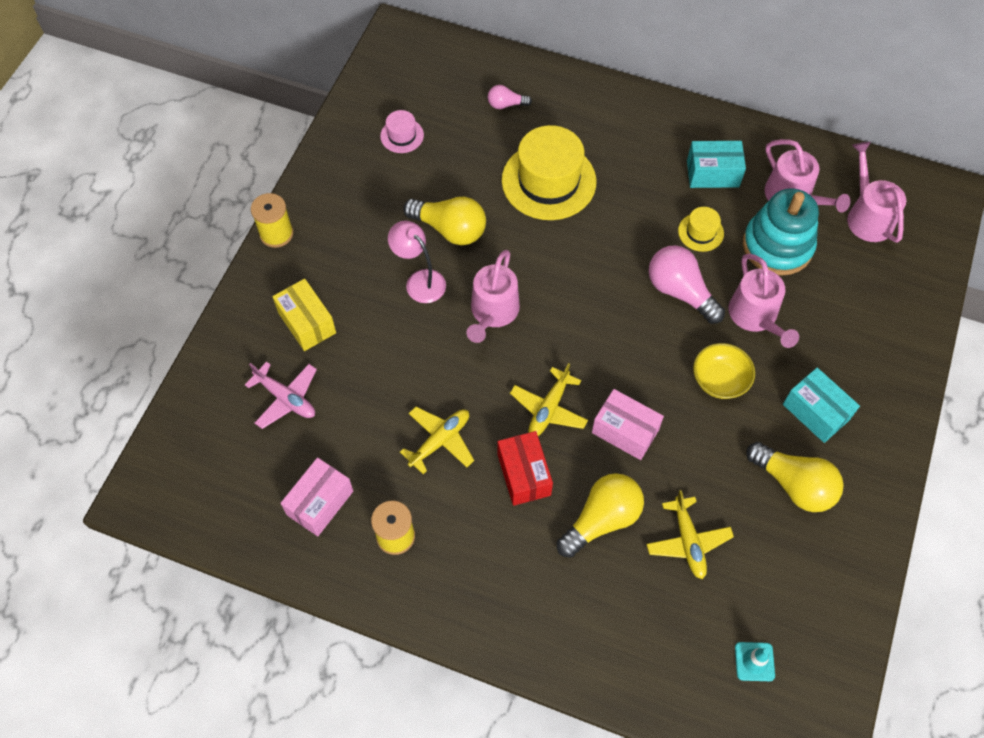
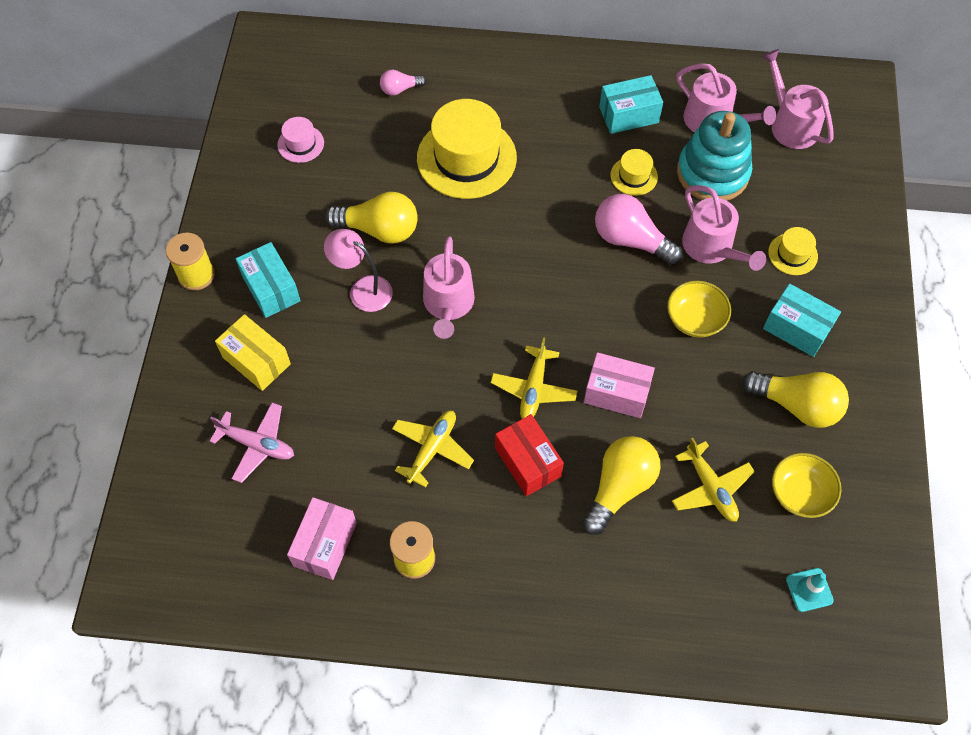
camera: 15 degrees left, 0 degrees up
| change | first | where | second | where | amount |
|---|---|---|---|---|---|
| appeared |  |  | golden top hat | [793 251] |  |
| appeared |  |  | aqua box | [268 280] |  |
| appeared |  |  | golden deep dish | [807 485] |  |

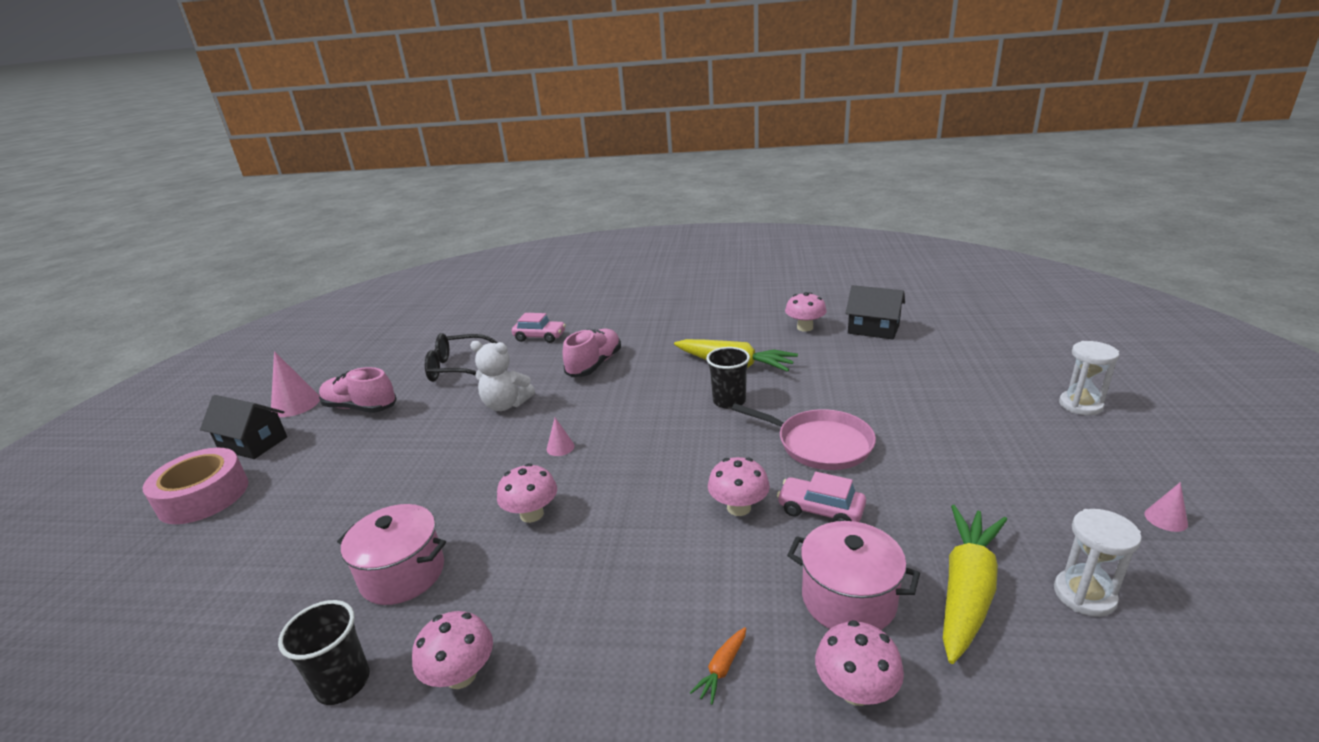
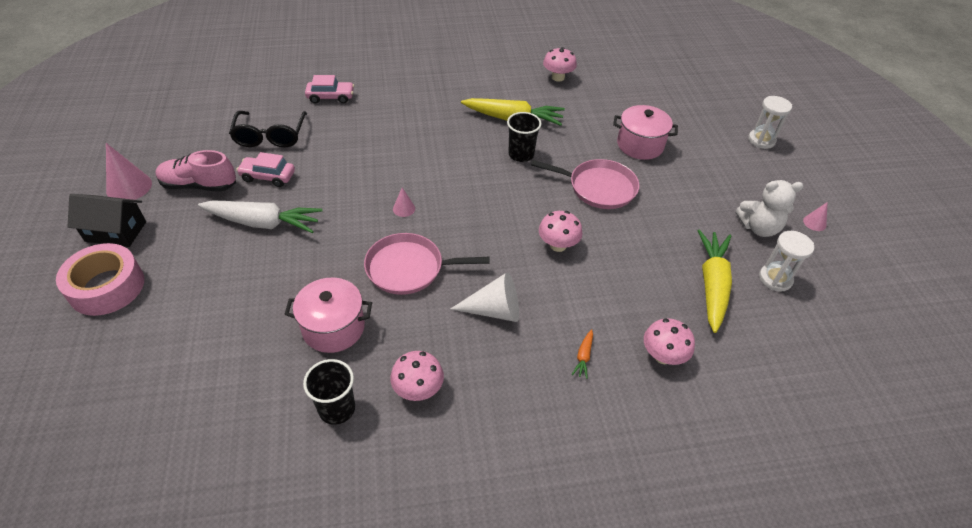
camera: 20 degrees left, 20 degrees up
| change | first | where | second | where | amount |
|---|---|---|---|---|---|
| missing | ebony house | [875 312] |  |  |  |
| missing | rosy shoe | [592 353] |  |  |  |
| spun | ebony glasses | [461 357] |  | [268 129] | 75 degrees counterclockwise |
| relocated | snow-white teddy | [502 376] |  | [769 208] |  |
| exchanged | rosy toadstool | [527 493] | rosy pan | [427 264] |  |
| relocated | rosy car | [821 497] |  | [265 169] |  |
| relocated | rosy cooking pot | [853 575] |  | [645 132] |  |
| appeared |  |  | snow-white toy carrot | [260 216] |  |
| appeared |  |  | snow-white solid cone | [485 297] |  |

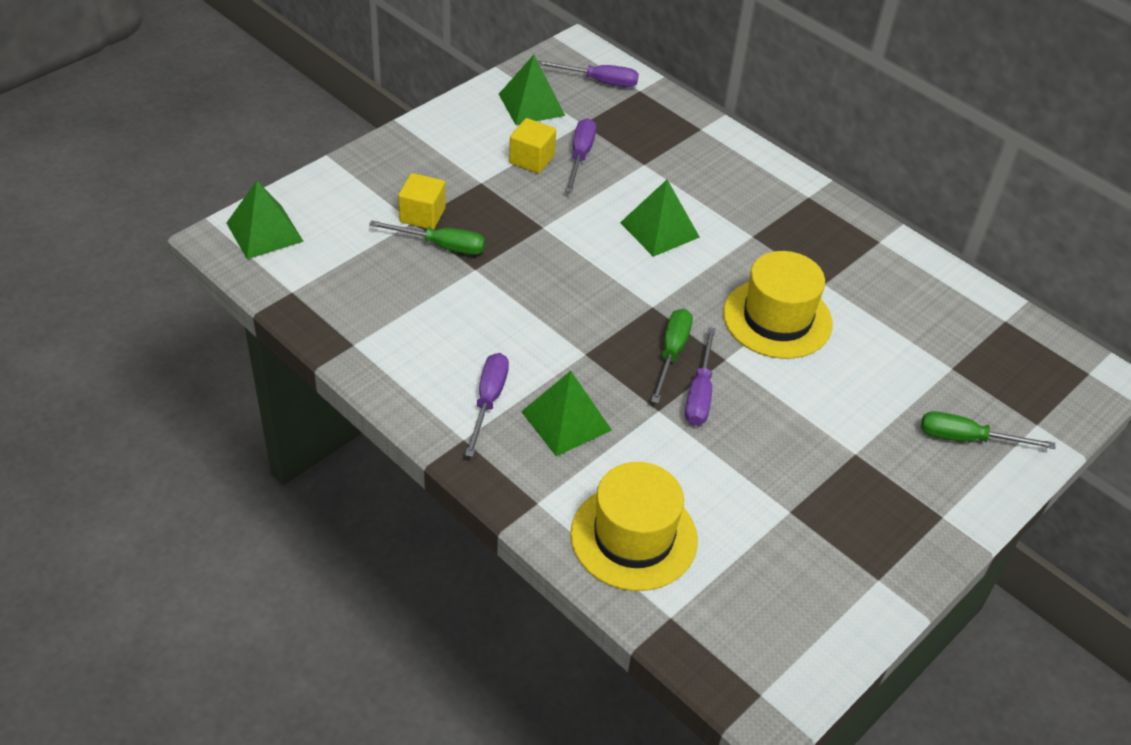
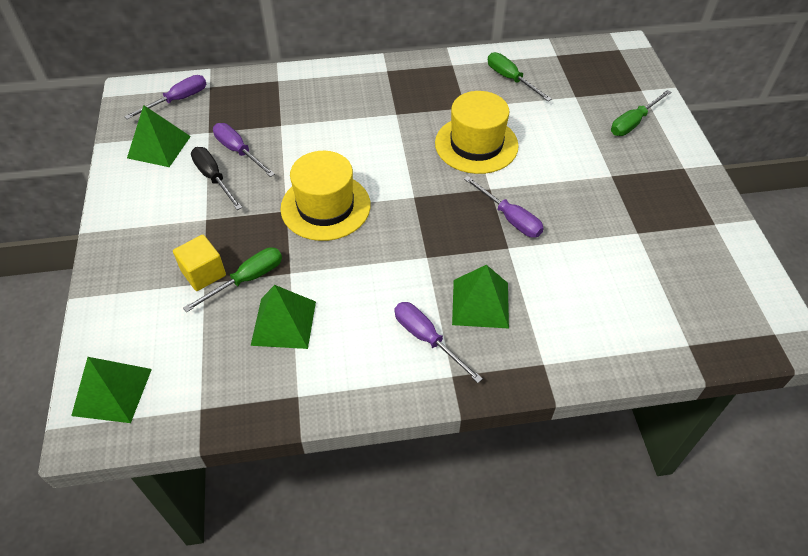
camera: 50 degrees left, 5 degrees up
| change | first | where | second | where | amount |
|---|---|---|---|---|---|
| exchanged | golden solid cube | [532 146] | ebony hand screwdriver | [216 178] |  |
| relocated | emerald solid pyramid | [660 218] |  | [283 317] |  |
| relocated | emerald hand screwdriver | [672 356] |  | [520 76] |  |
| relocated | golden top hat | [634 526] |  | [325 196] |  |

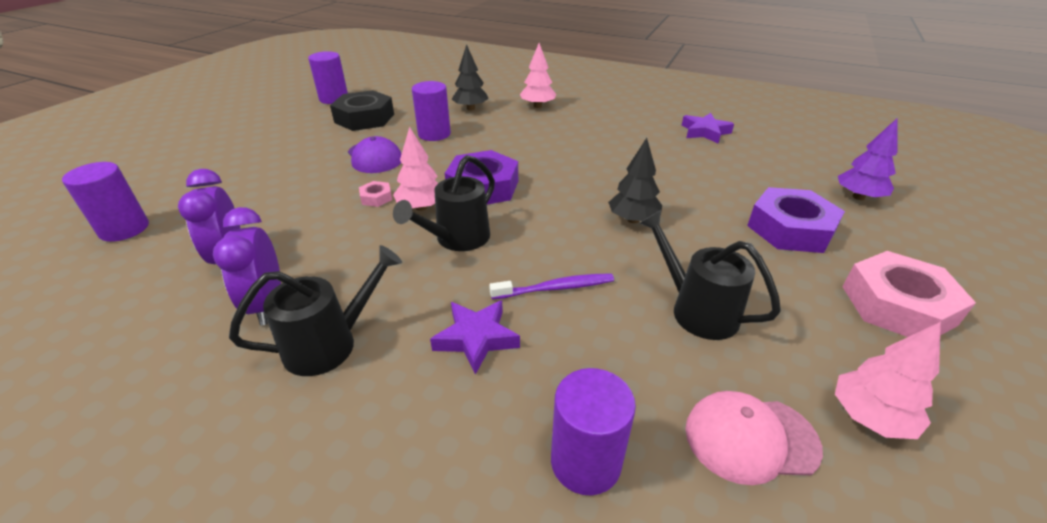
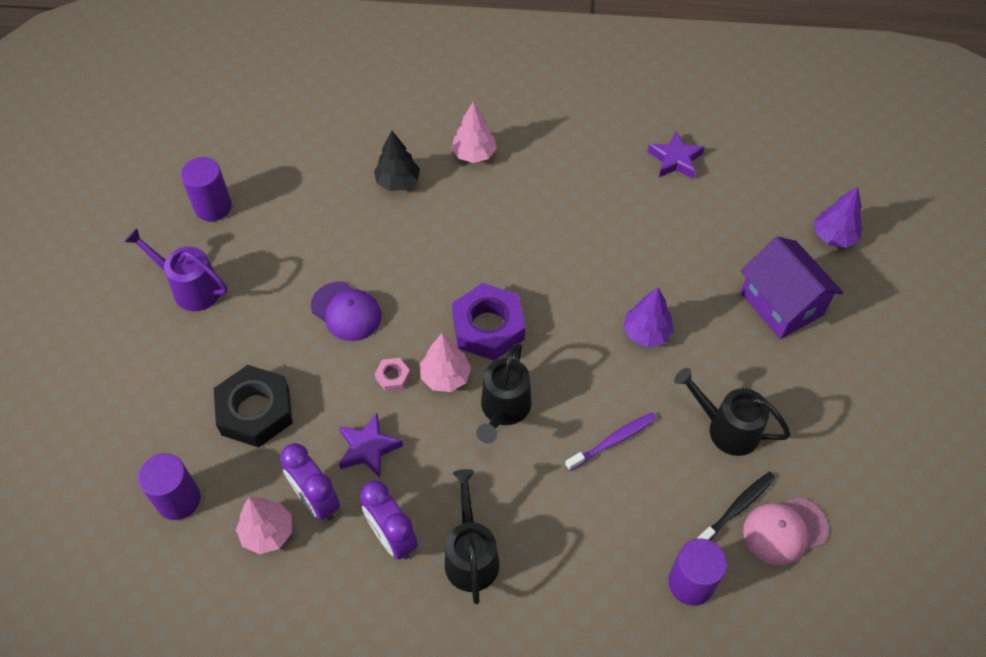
camera: 20 degrees left, 20 degrees up
| change | first | where | second | where | amount |
|---|---|---|---|---|---|
| missing | purple cylinder | [431 111] |  |  |  |
| relocated | ebony hex nut | [362 110] |  | [253 406] |  |
| colour | ebony tree | [635 180] | purple tree | [648 317] |  |
| exchanged | purple hex nut | [796 220] | purple house | [792 287] |  |
| spun | ebony sprinkling can | [315 310] |  | [472 536] | 45 degrees counterclockwise |
| missing | rosy hex nut | [909 294] |  |  |  |
| relocated | purple five-pointed star | [475 337] |  | [371 445] |  |
| relocated | rosy tree | [888 380] |  | [264 525] |  |
| appeared |  |  | purple sprinkling can | [176 269] |  |
| appeared |  |  | ebony toothbrush | [736 506] |  |

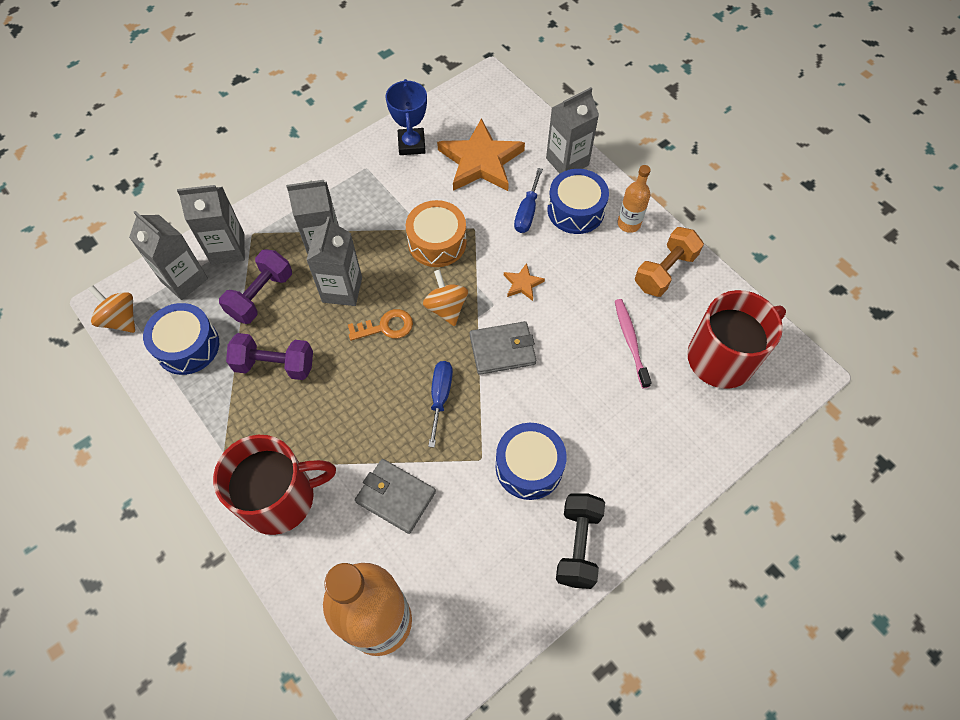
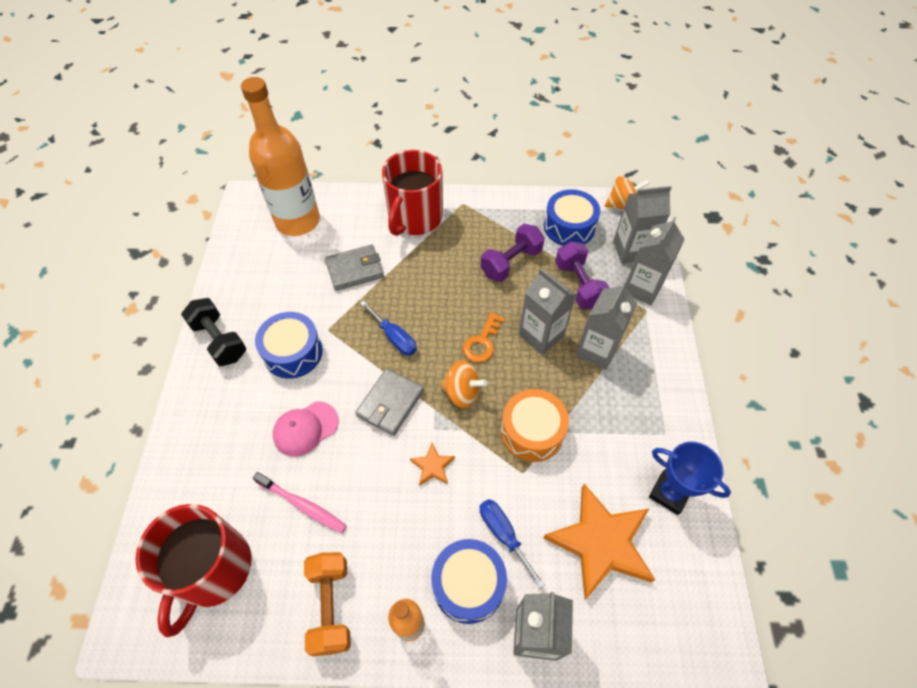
camera: 130 degrees right, 5 degrees down
| change | first | where | second | where | amount |
|---|---|---|---|---|---|
| appeared |  |  | rosy peaked cap | [306 429] |  |

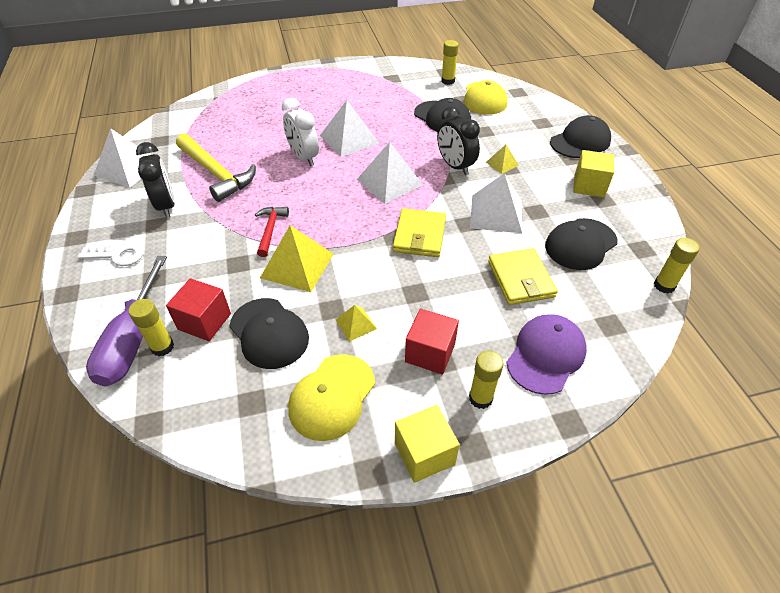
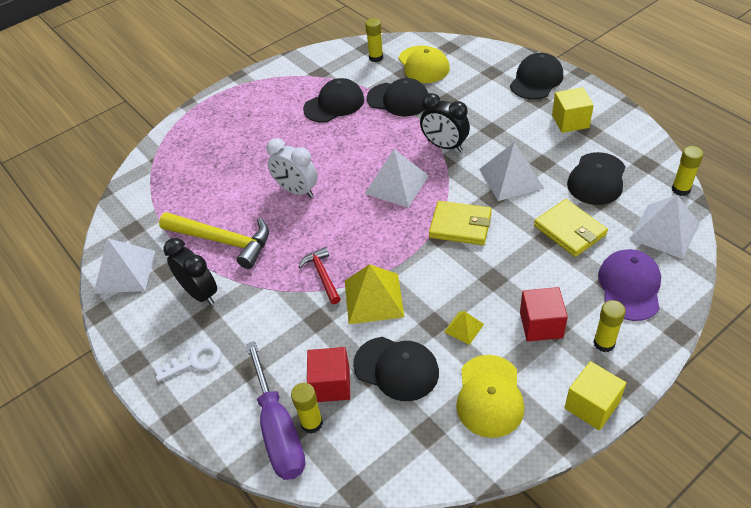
camera: 20 degrees left, 0 degrees up
| change | first | where | second | where | amount |
|---|---|---|---|---|---|
| relocated | snow-white solid pyramid | [349 128] |  | [665 227] |  |
| missing | golden solid pyramid | [502 159] |  |  |  |
| spun | golden card wallet | [419 232] |  | [460 223] | 60 degrees counterclockwise |
| appeared |  |  | ebony peaked cap | [333 100] |  |

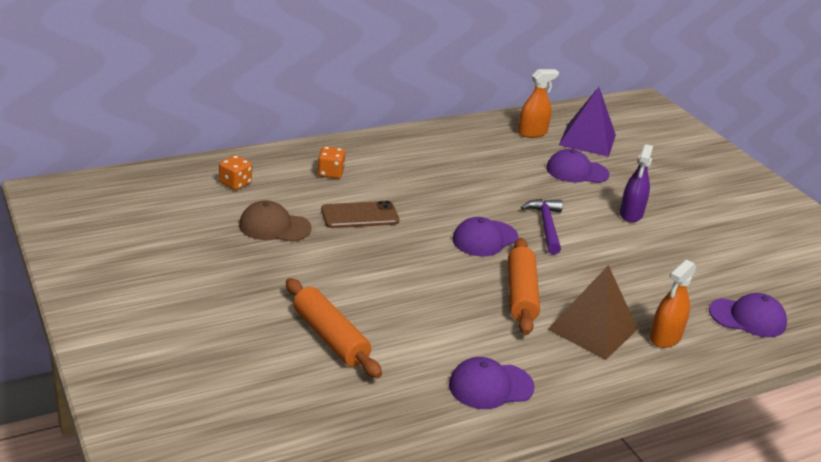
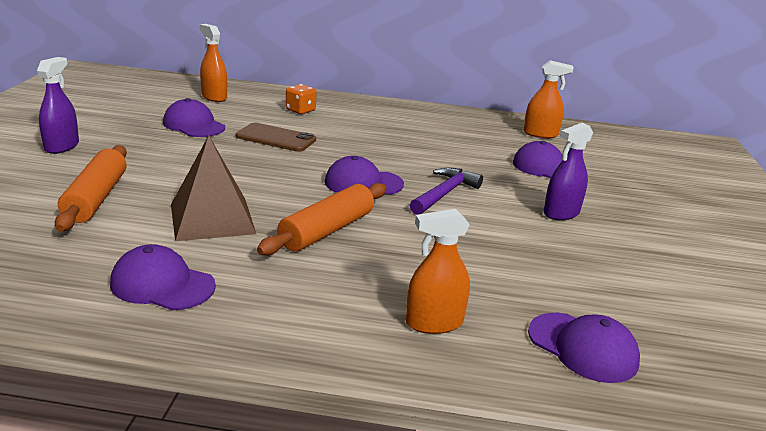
camera: 35 degrees right, 5 degrees down
| change | first | where | second | where | amount |
|---|---|---|---|---|---|
| missing | purple solid pyramid | [587 122] |  |  |  |
| exchanged | orange-coloured game die | [235 172] | orange-coloured sprayer | [213 63] |  |
| colour | russet peaked cap | [275 221] | purple peaked cap | [194 117] |  |
| relocated | russet solid pyramid | [592 312] |  | [213 188] |  |
| appeared |  |  | purple sprayer | [58 105] |  |

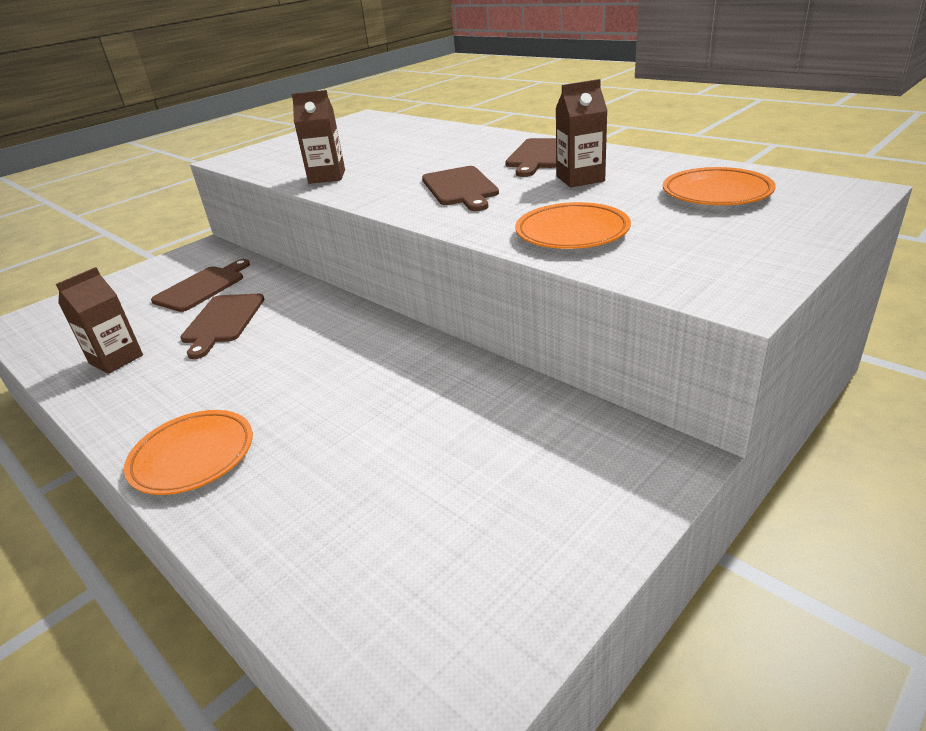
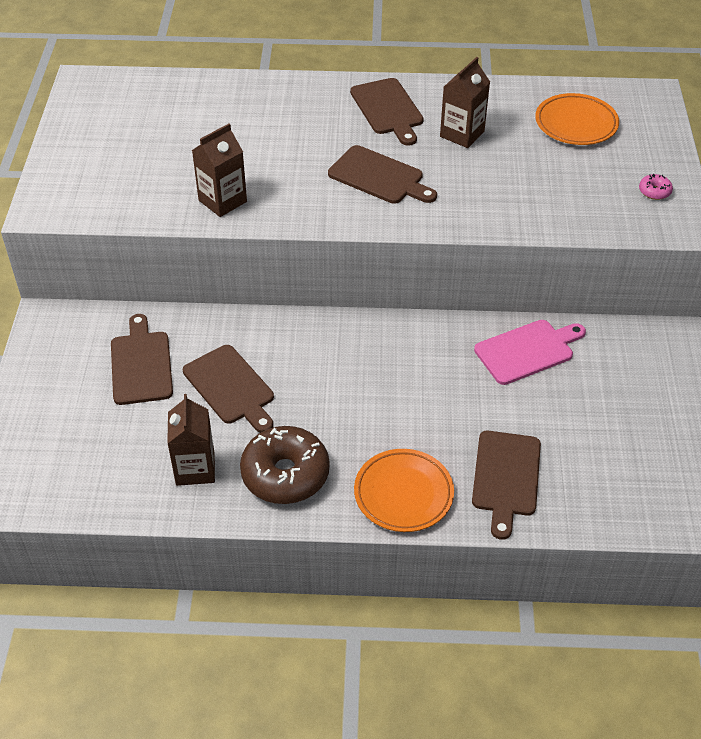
camera: 45 degrees left, 15 degrees up
| change | first | where | second | where | amount |
|---|---|---|---|---|---|
| missing | orange-coloured flat dish | [573 225] |  |  |  |
| appeared |  |  | rosy doughnut | [656 187] |  |
| appeared |  |  | rosy bread board | [530 352] |  |
| appeared |  |  | russet doughnut | [285 465] |  |
| appeared |  |  | russet bread board | [506 485] |  |

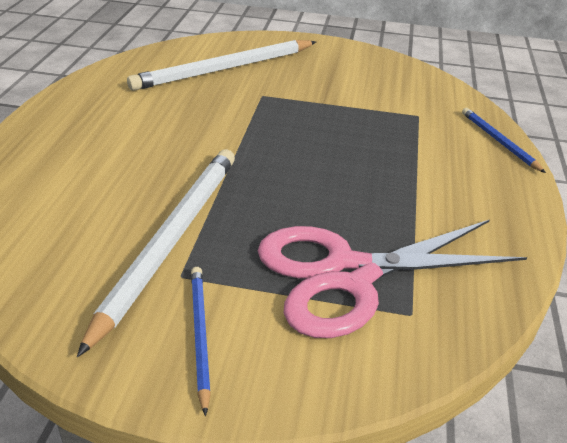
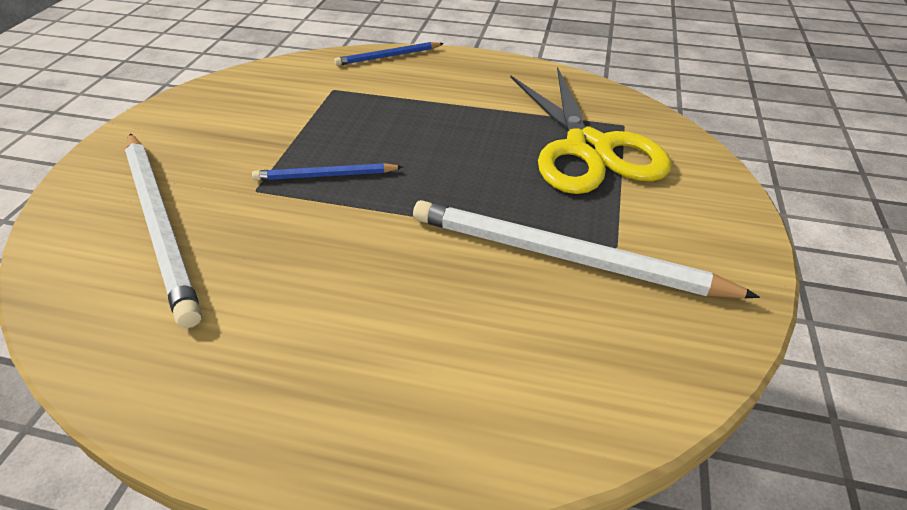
camera: 85 degrees left, 5 degrees up
| change | first | where | second | where | amount |
|---|---|---|---|---|---|
| colour | rosy shears | [392 279] | golden shears | [591 130] |  |
| relocated | cobalt pencil | [201 341] |  | [327 172] |  |

